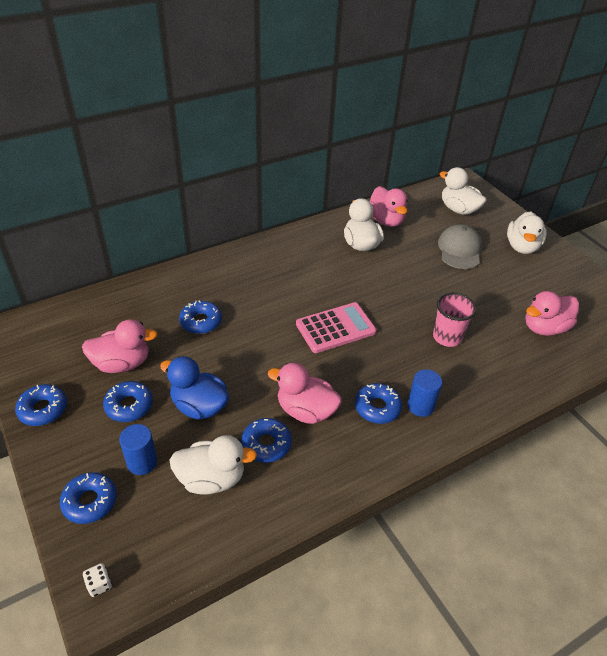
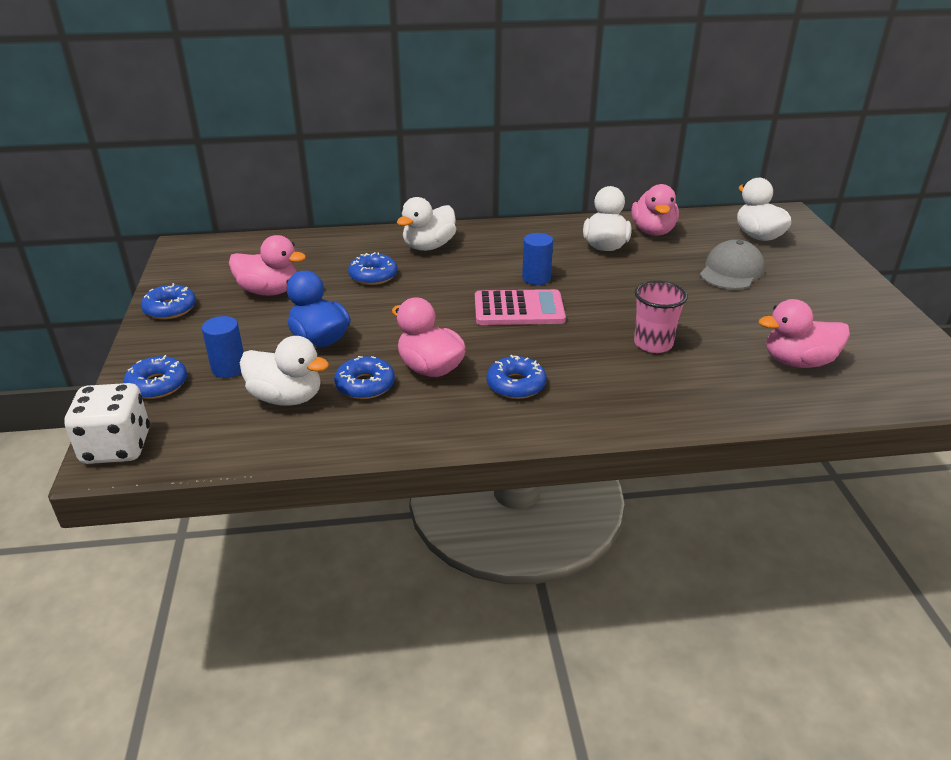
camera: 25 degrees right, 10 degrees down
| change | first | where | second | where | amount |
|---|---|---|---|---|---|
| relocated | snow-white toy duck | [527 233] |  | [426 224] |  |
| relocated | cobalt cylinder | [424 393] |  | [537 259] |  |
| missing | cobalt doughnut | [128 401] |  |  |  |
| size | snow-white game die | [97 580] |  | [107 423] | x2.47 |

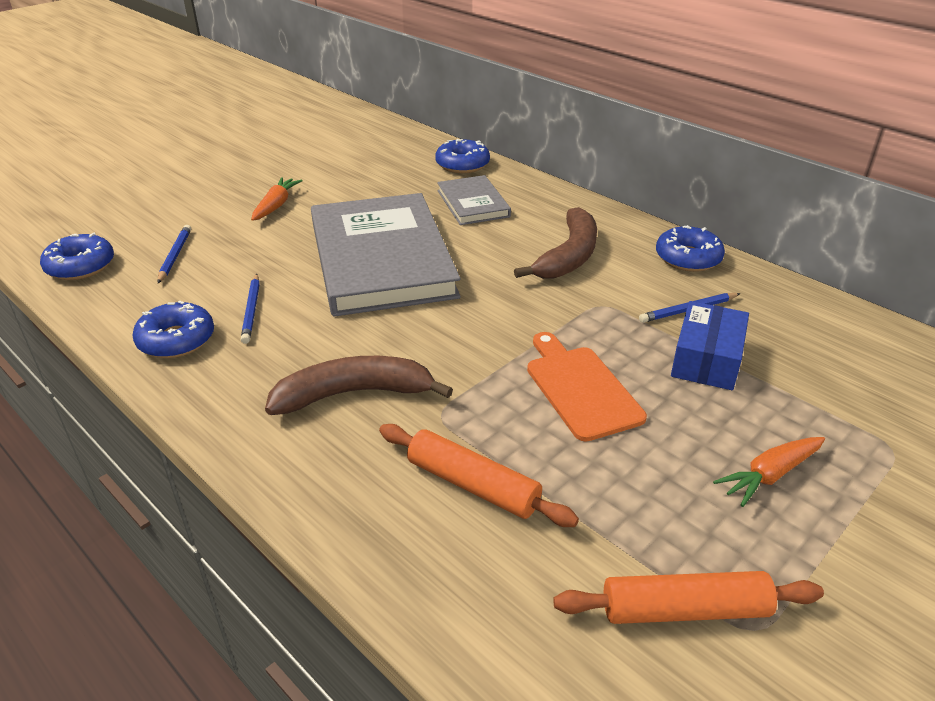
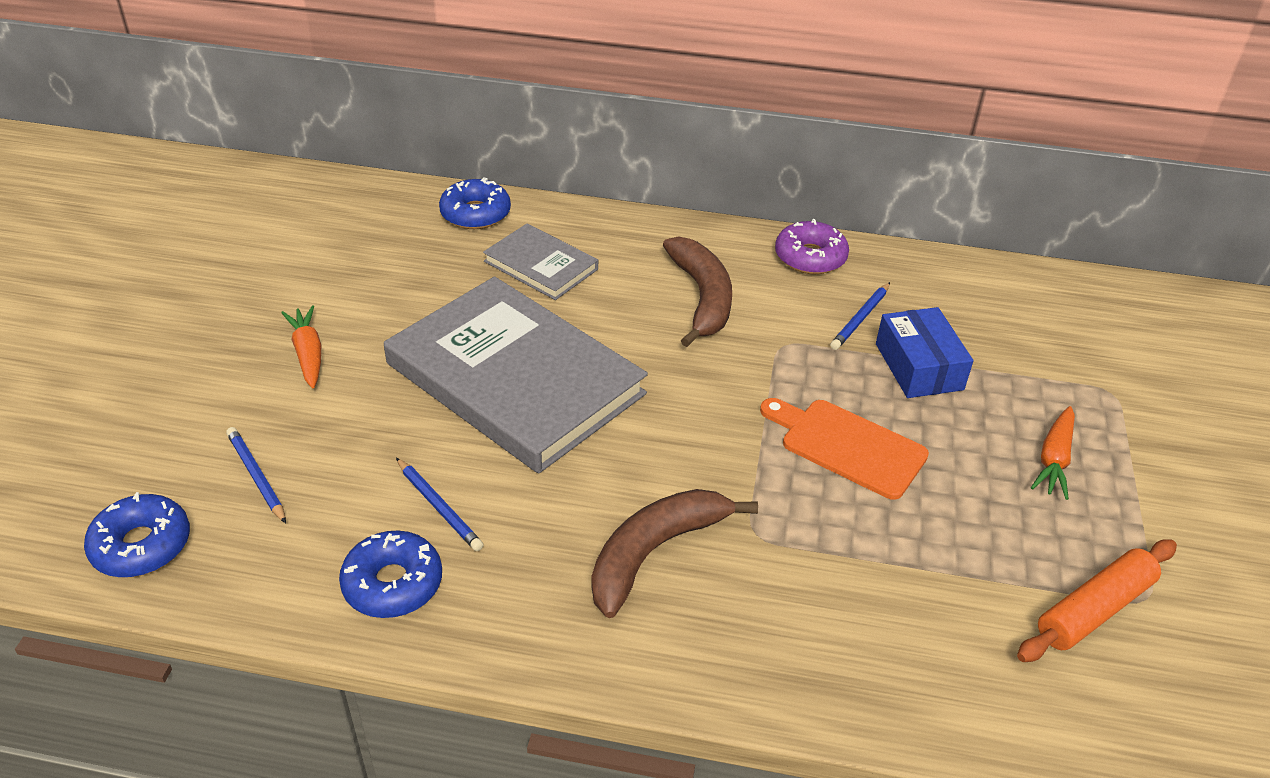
camera: 35 degrees left, 5 degrees up
| change | first | where | second | where | amount |
|---|---|---|---|---|---|
| colour | cobalt doughnut | [690 248] | purple doughnut | [812 246] |  |
| missing | orange-coloured pastry roller | [479 475] |  |  |  |

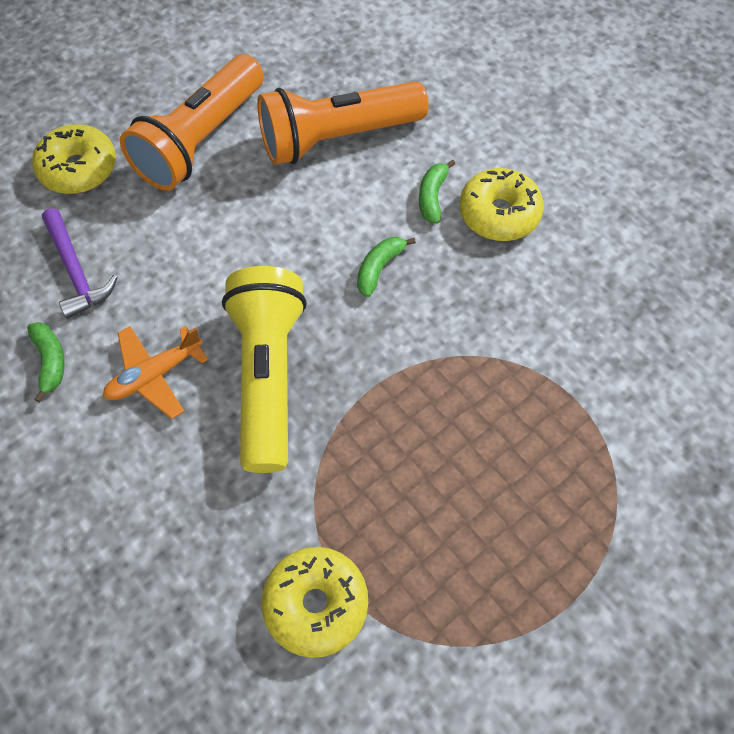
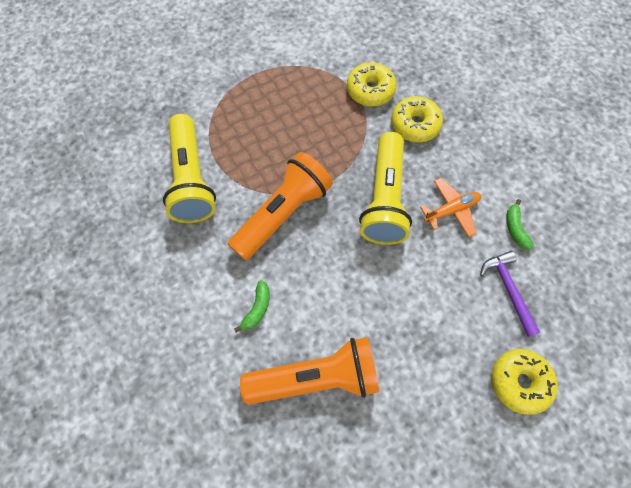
camera: 170 degrees left, 5 degrees up
| change | first | where | second | where | amount |
|---|---|---|---|---|---|
| relocated | orange-coloured torch | [192 122] |  | [280 206] |  |
| relocated | golden doughnut | [501 204] |  | [417 119] |  |
| missing | emerald banana | [386 267] |  |  |  |
| appeared |  |  | golden torch | [189 168] |  |

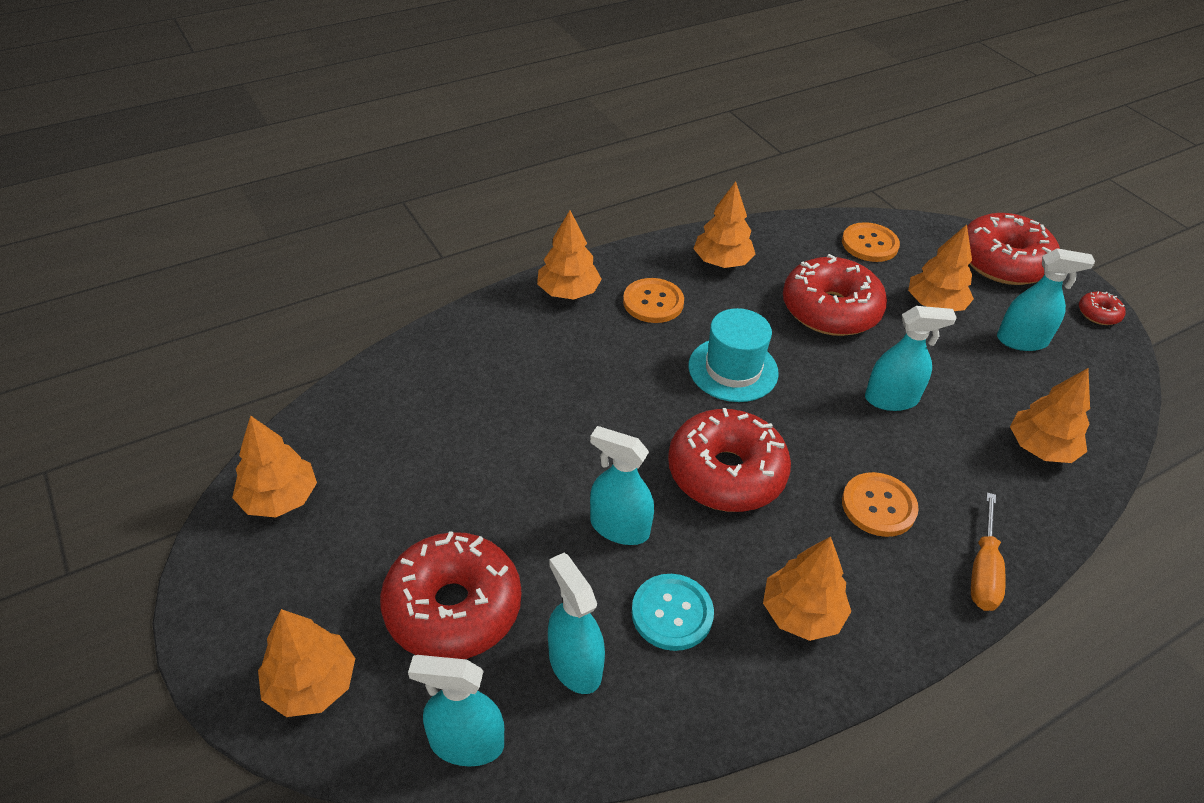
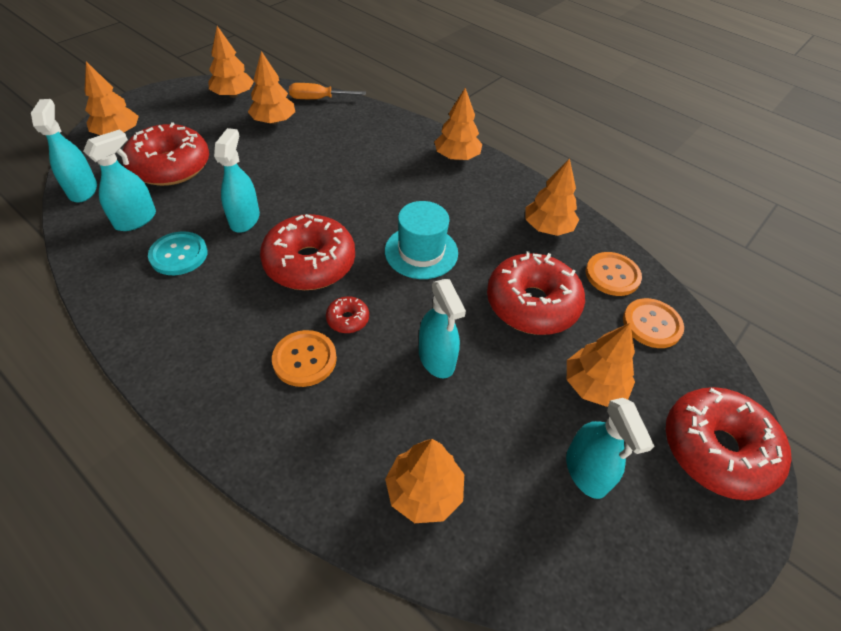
camera: 70 degrees right, 5 degrees up
| change | first | where | second | where | amount |
|---|---|---|---|---|---|
| relocated | orange-coloured sewing button | [653 300] |  | [614 274] |  |
| relocated | scarlet doughnut | [1102 308] |  | [347 314] |  |
| relocated | orange-coloured hand screwdriver | [988 551] |  | [327 91] |  |
| relocated | orange-coloured tree | [807 588] |  | [271 87] |  |

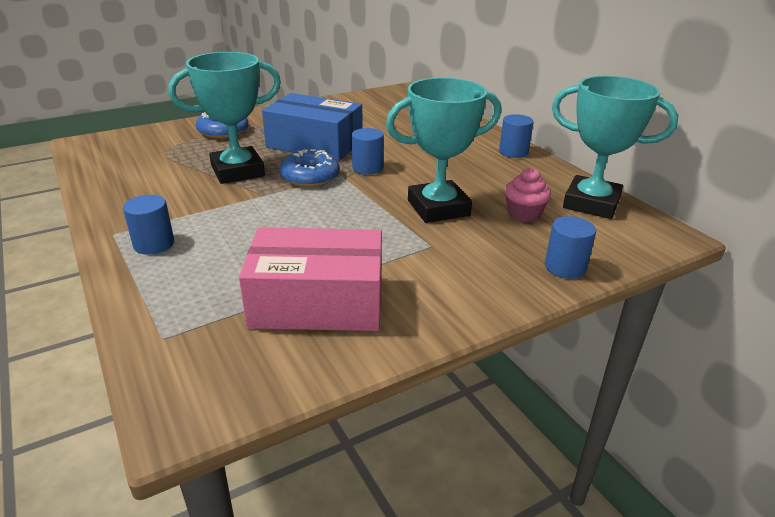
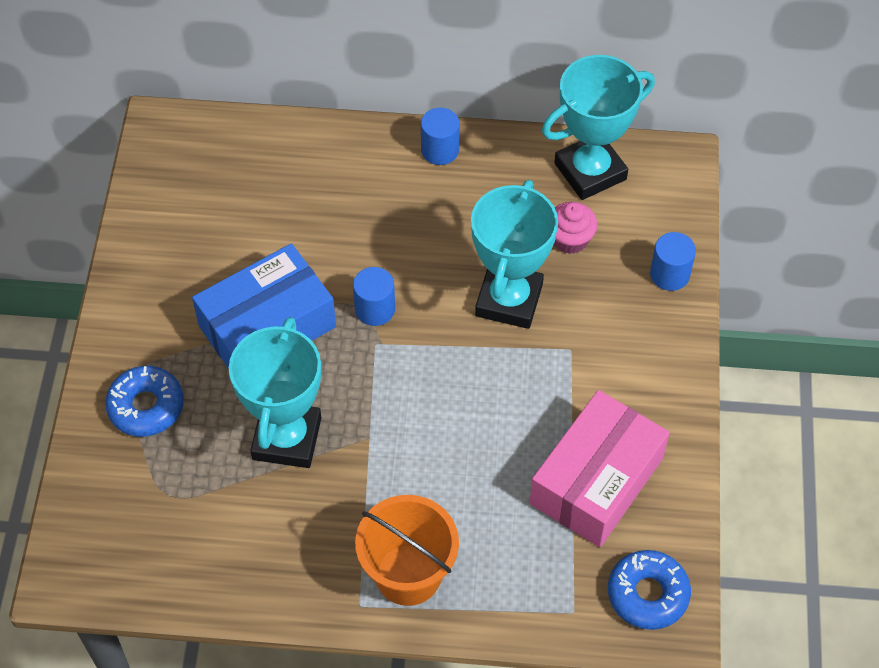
camera: 55 degrees left, 25 degrees up
| change | first | where | second | where | amount |
|---|---|---|---|---|---|
| relocated | cobalt doughnut | [310 168] |  | [649 590] |  |
| exchanged | cobalt cylinder | [148 225] | orange-coloured bucket | [407 550] |  |

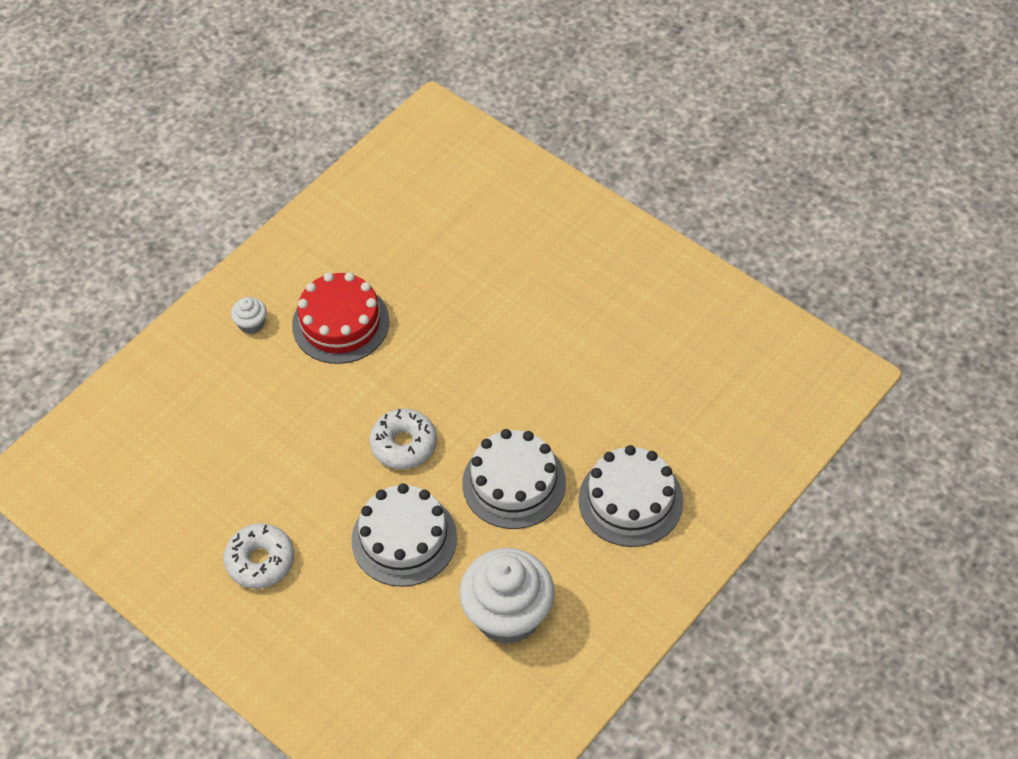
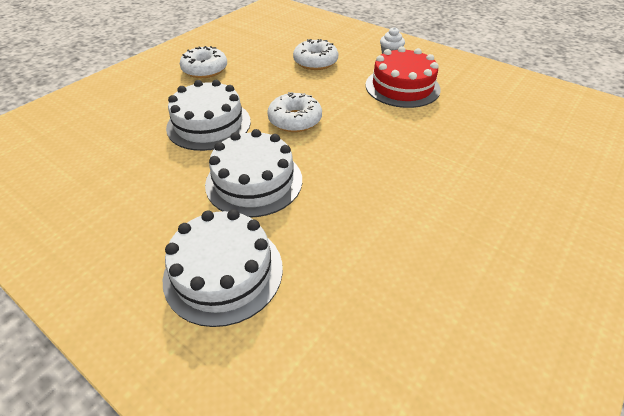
camera: 85 degrees right, 10 degrees down
| change | first | where | second | where | amount |
|---|---|---|---|---|---|
| missing | snow-white cupcake | [506 596] |  |  |  |
| appeared |  |  | snow-white doughnut | [315 54] |  |

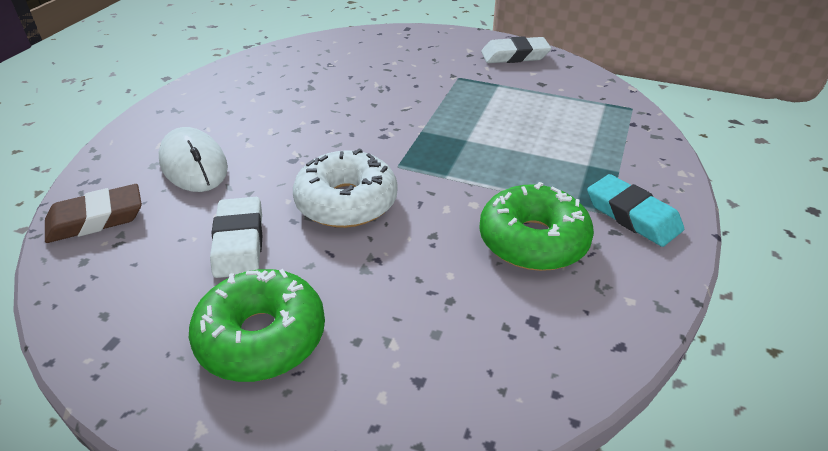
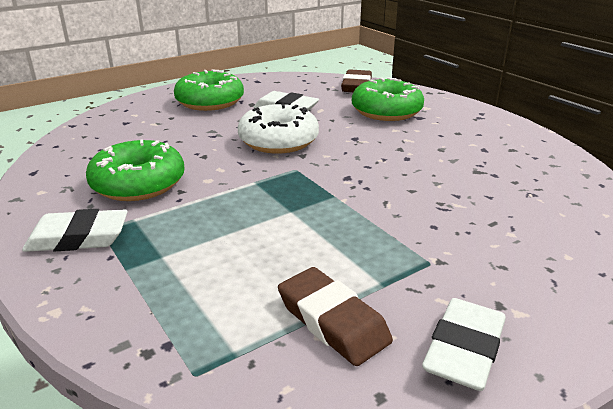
camera: 125 degrees right, 10 degrees down
| change | first | where | second | where | amount |
|---|---|---|---|---|---|
| exchanged | snow-white PC mouse | [193 159] | emerald doughnut | [388 99] |  |
| colour | aqua pencil eraser | [635 210] | snow-white pencil eraser | [75 230] |  |
| appeared |  |  | russet pencil eraser | [335 316] |  |

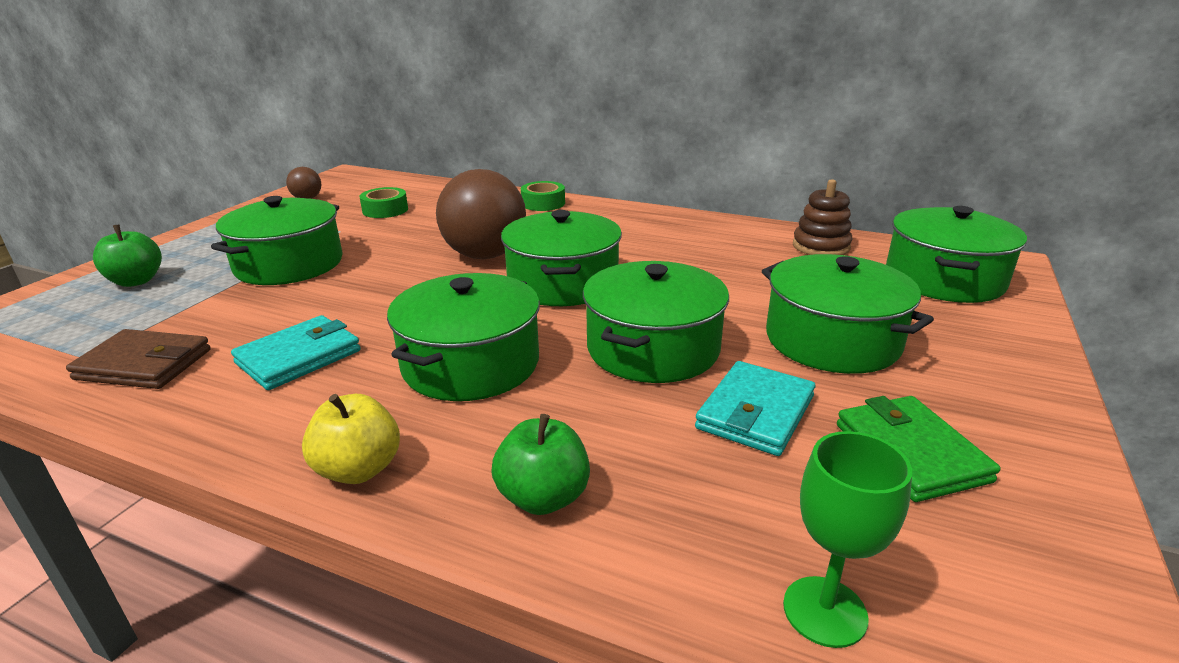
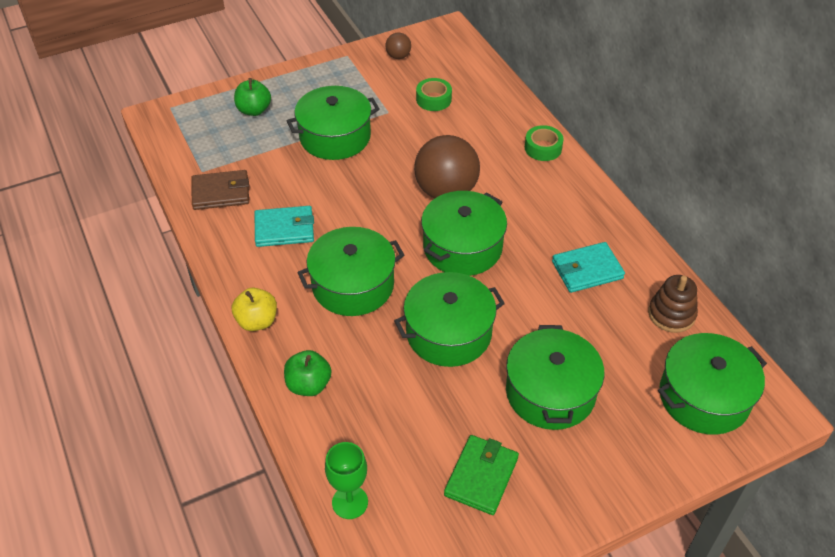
camera: 40 degrees right, 20 degrees up
| change | first | where | second | where | amount |
|---|---|---|---|---|---|
| spun | russet card wallet | [138 359] |  | [220 190] | 60 degrees counterclockwise |
| relocated | aqua card wallet | [755 408] |  | [588 267] |  |

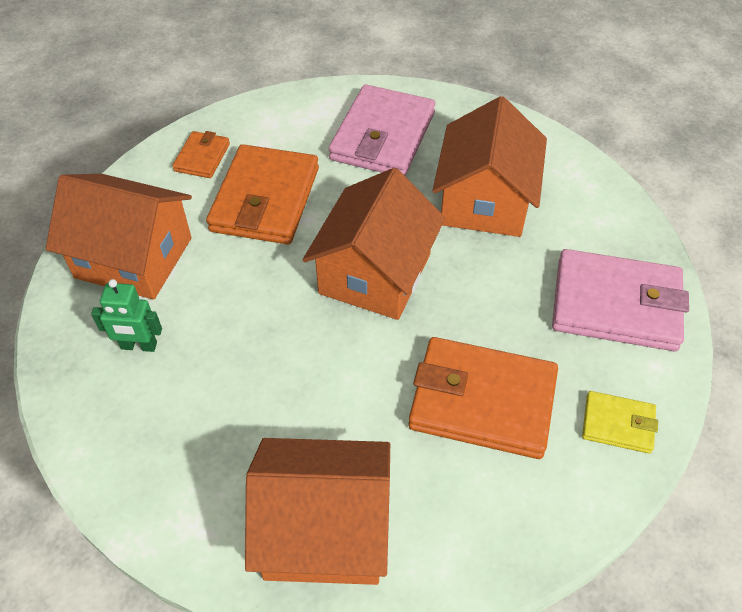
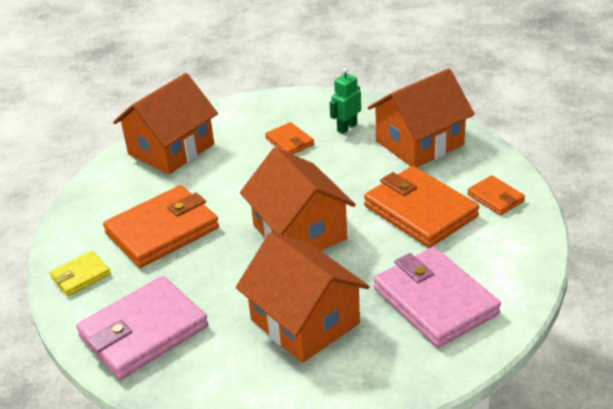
camera: 130 degrees right, 15 degrees down
| change | first | where | second | where | amount |
|---|---|---|---|---|---|
| appeared |  |  | orange-coloured card wallet | [289 138] |  |

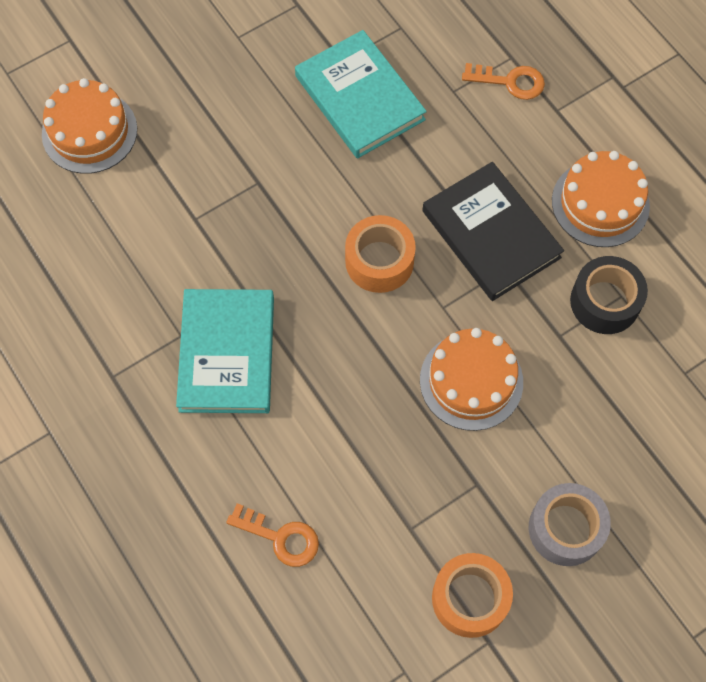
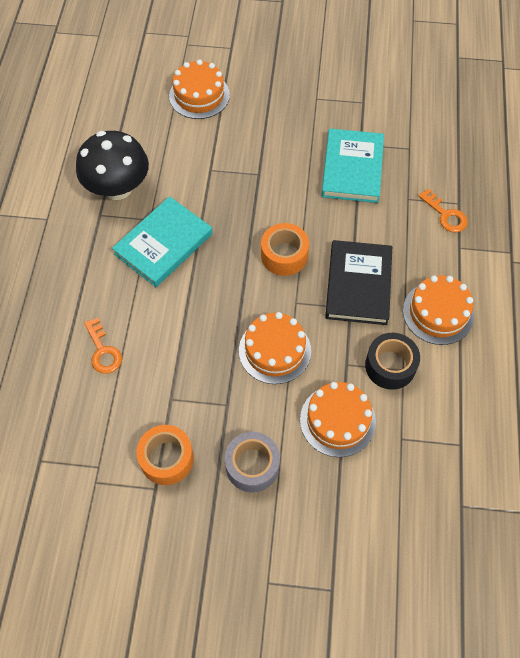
camera: 40 degrees right, 5 degrees down
| change | first | where | second | where | amount |
|---|---|---|---|---|---|
| appeared |  |  | ebony toadstool | [112 165] |  |
| appeared |  |  | orange-coloured cake | [338 419] |  |

